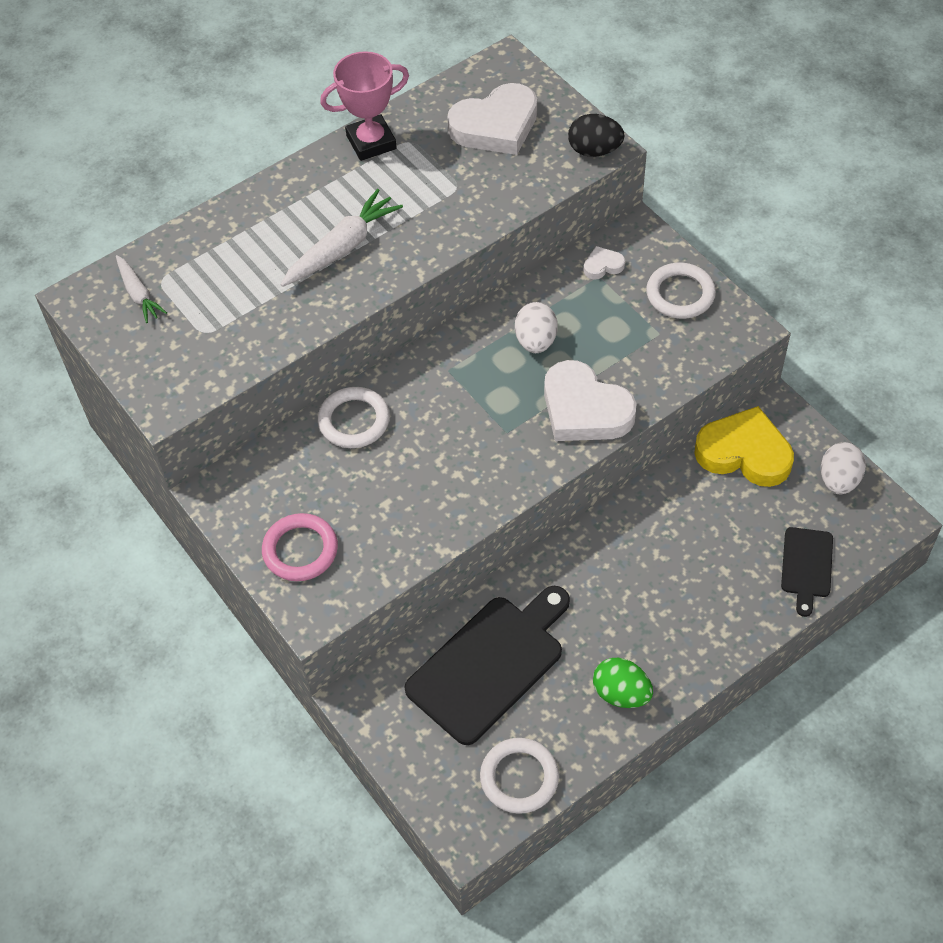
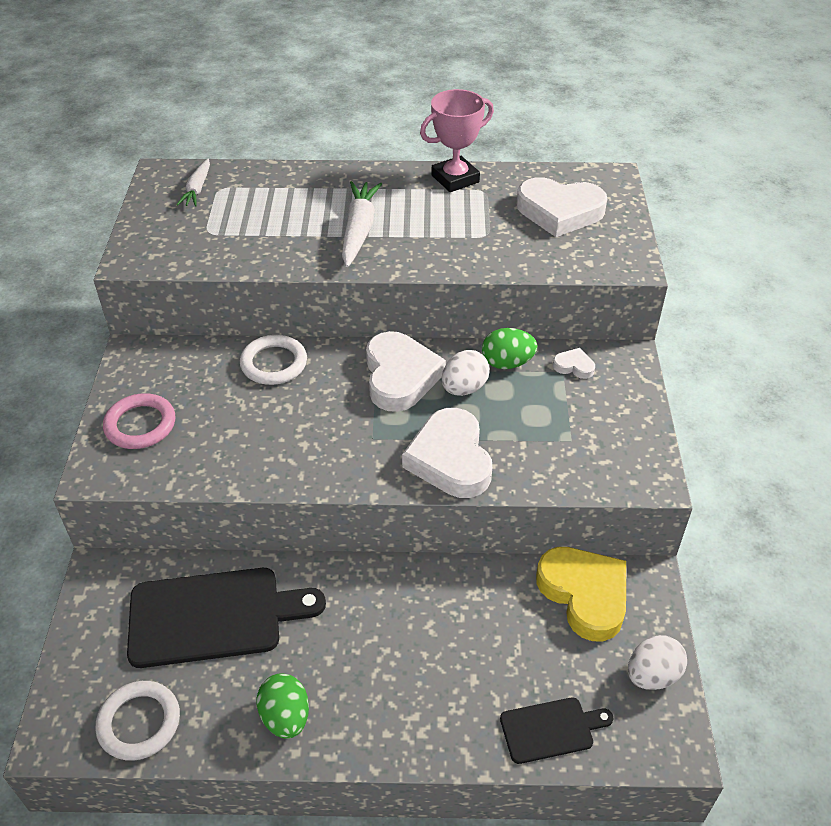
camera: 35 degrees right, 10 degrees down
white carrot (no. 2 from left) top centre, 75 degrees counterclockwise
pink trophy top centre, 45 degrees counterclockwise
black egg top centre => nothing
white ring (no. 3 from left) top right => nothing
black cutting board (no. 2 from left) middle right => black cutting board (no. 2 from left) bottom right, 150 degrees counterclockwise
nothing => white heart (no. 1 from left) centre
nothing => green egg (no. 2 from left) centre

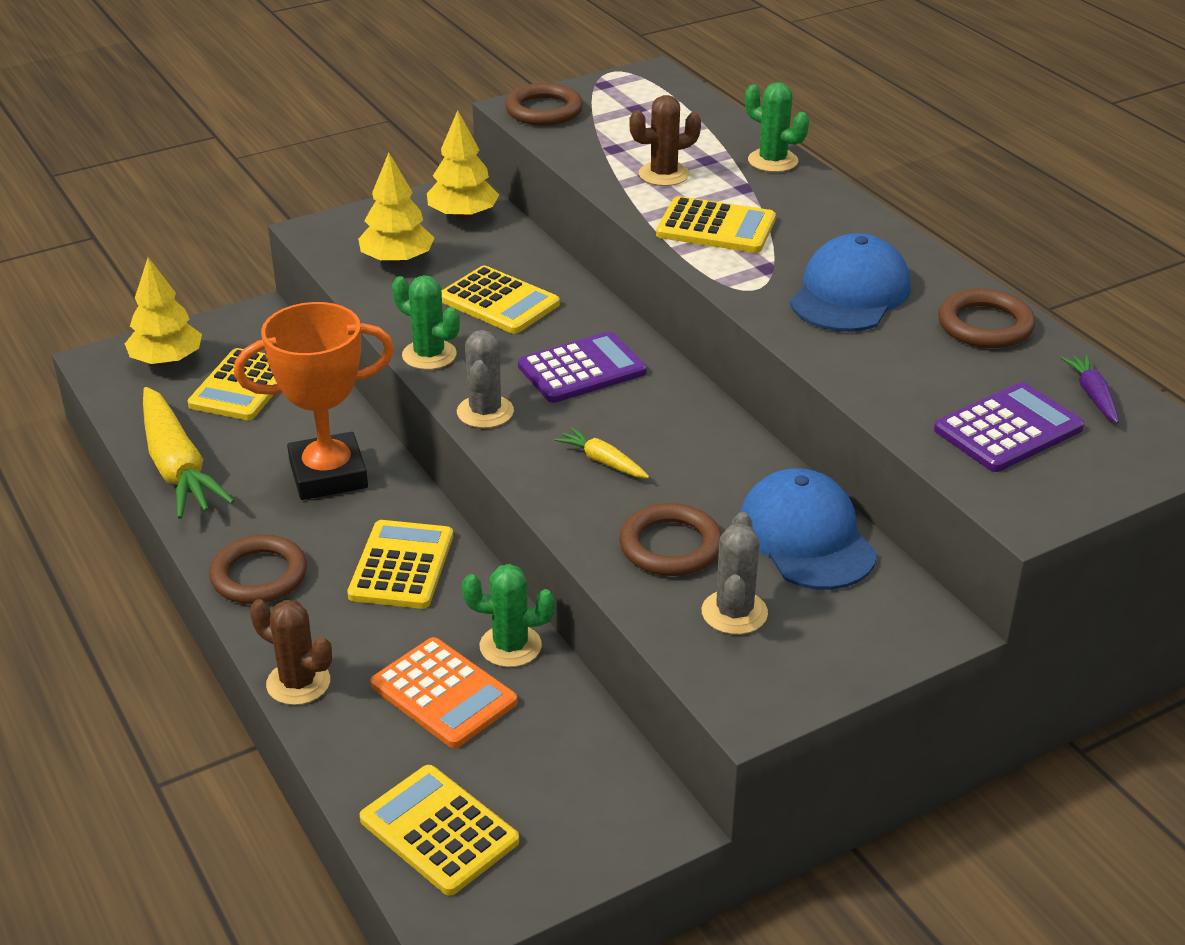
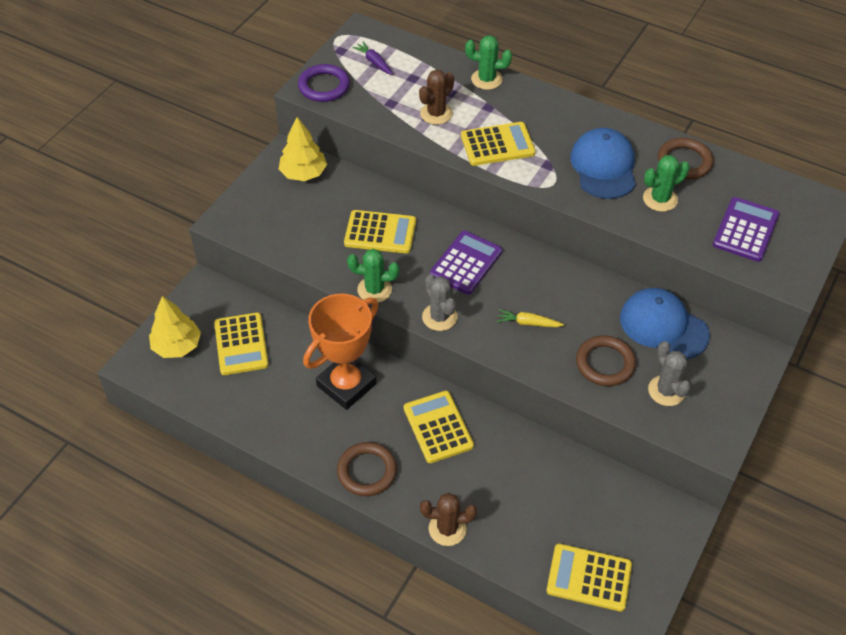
camera: 30 degrees left, 15 degrees up
yellow carrot (no. 1 from left) middle left => nothing
yellow tree (no. 2 from left) top centre => nothing
orange calculator bottom centre => nothing
green cactus (no. 2 from left in the first image) centre => green cactus (no. 3 from left) top right, relocated
brown ring (no. 2 from left) top centre => purple ring top centre
purple carrot middle right => purple carrot top centre, relocated

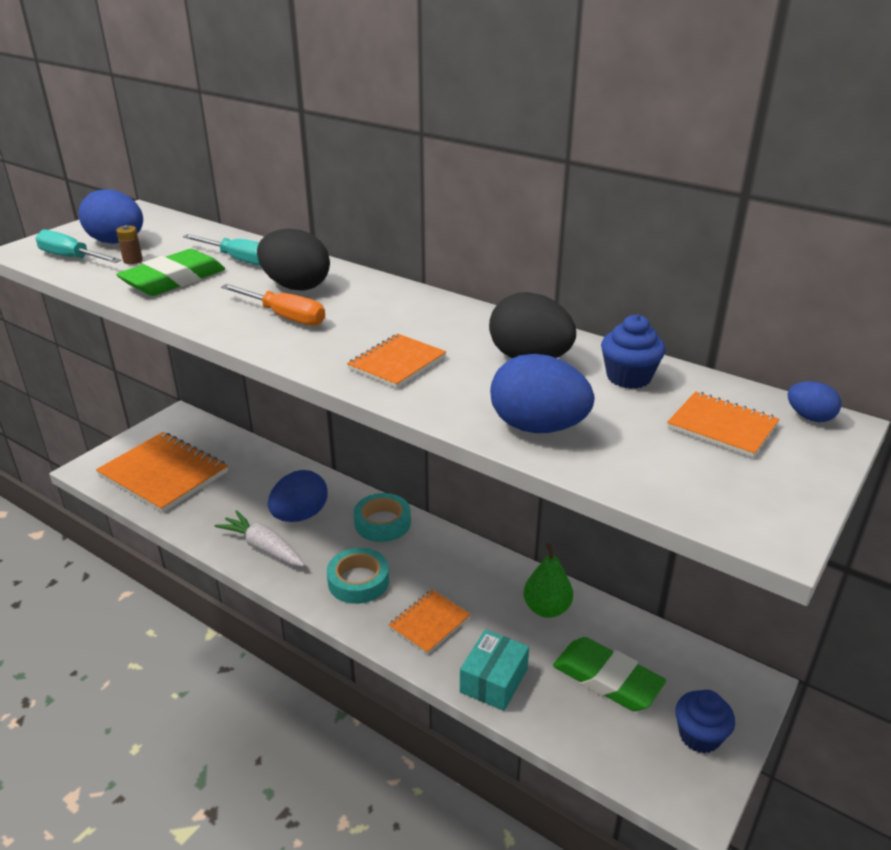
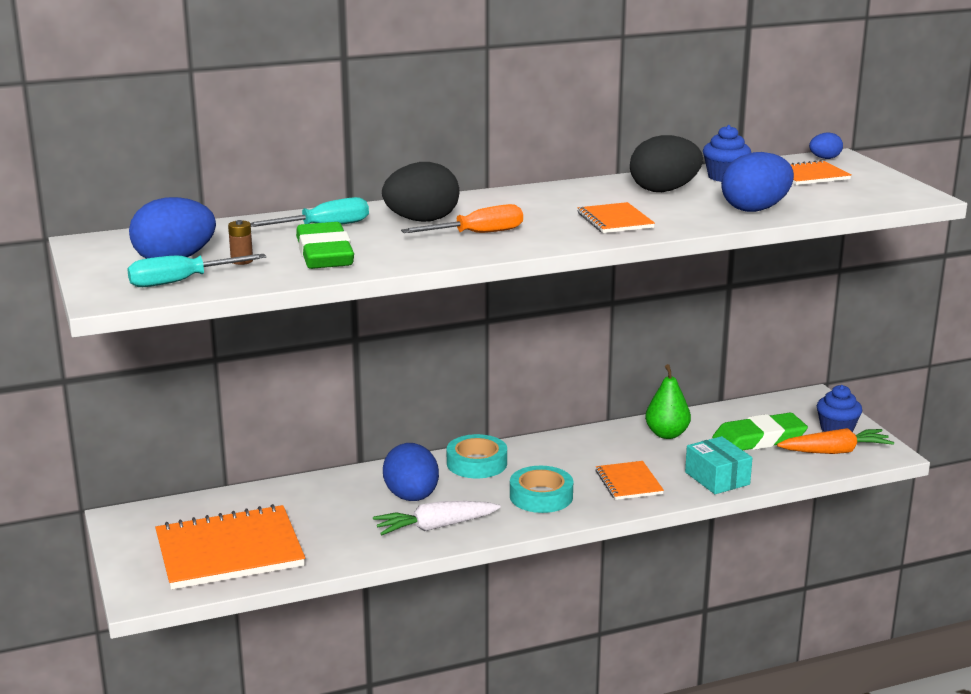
camera: 55 degrees left, 10 degrees down
nothing => orange carrot middle right

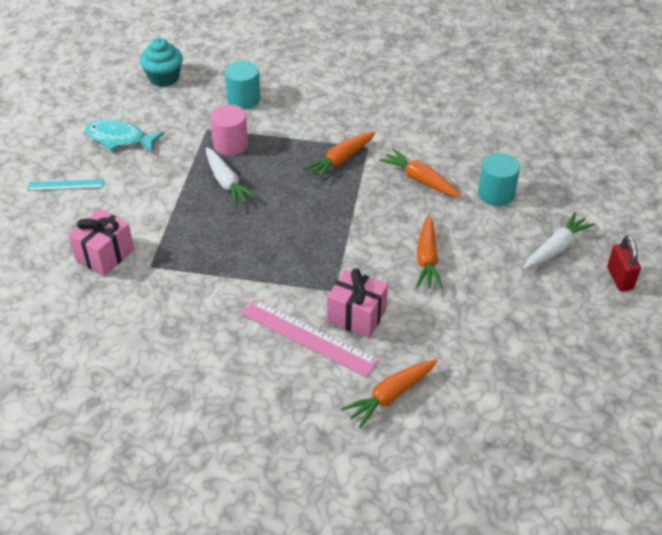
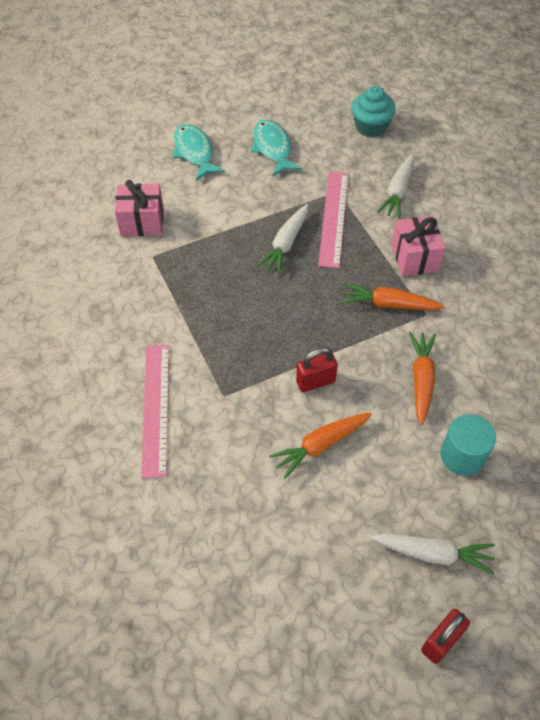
camera: 55 degrees right, 10 degrees up
turquoise ruler middle left => turquoise fish (no. 1 from left) top centre
pink cylinder top centre => pink ruler (no. 2 from left) top centre
turquoise cylinder (no. 1 from left) top centre => white carrot (no. 2 from left) top right
pink gift (no. 2 from left) centre => pink gift (no. 2 from left) middle right, relocated
orange carrot (no. 2 from left) bottom centre => nothing
nothing => red padlock (no. 1 from left) centre

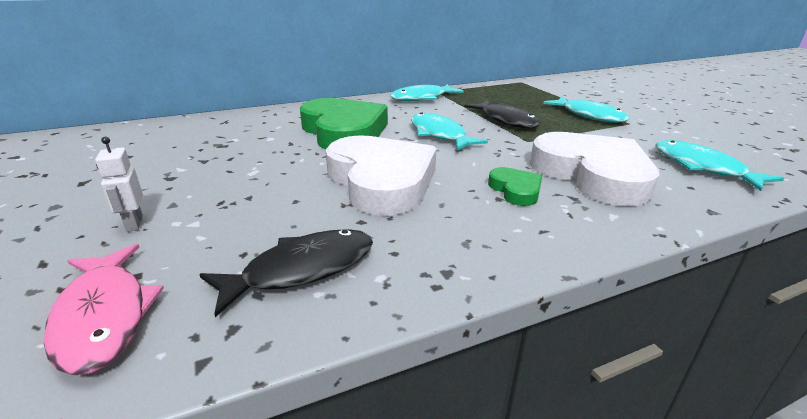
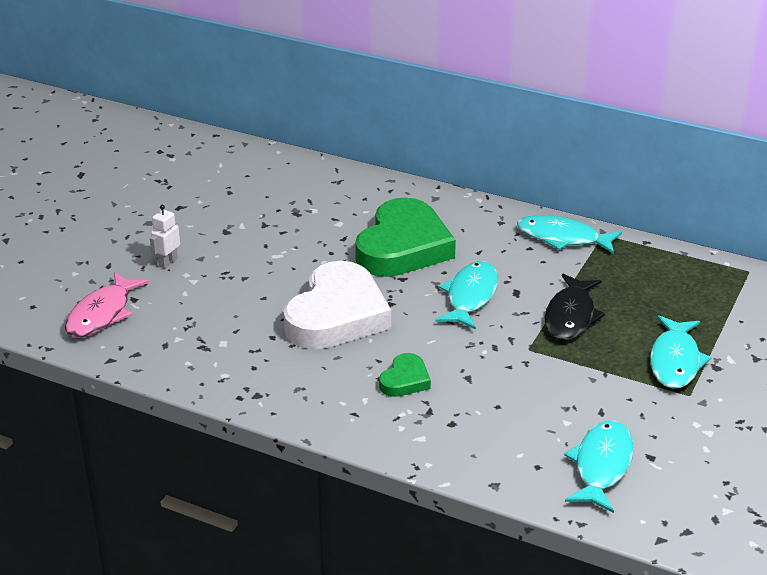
camera: 50 degrees right, 5 degrees up
black fish (no. 1 from left) centre => nothing
white heart (no. 2 from left) middle right => nothing

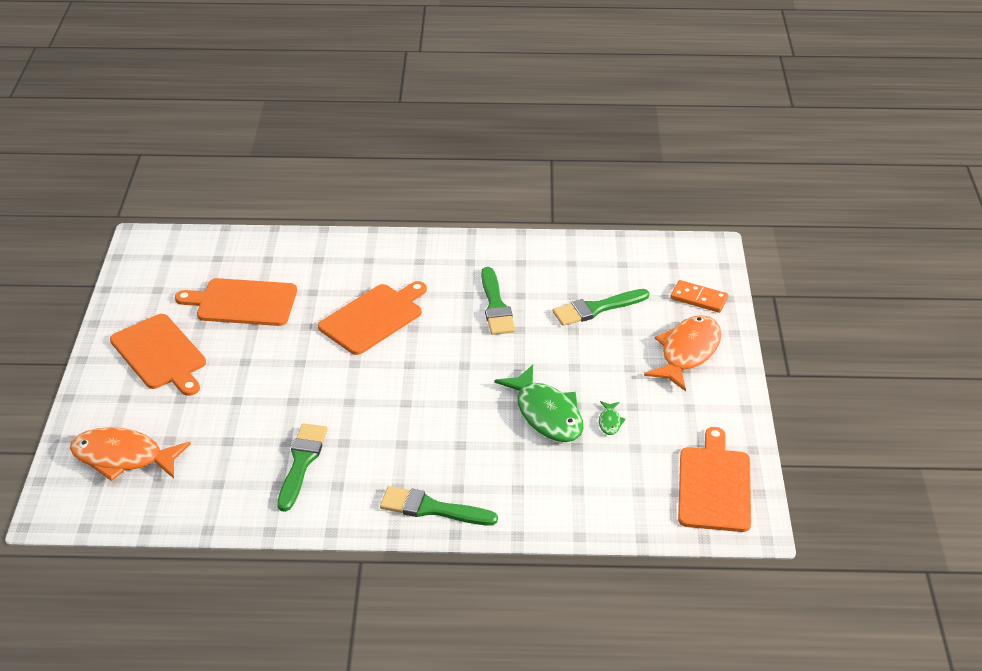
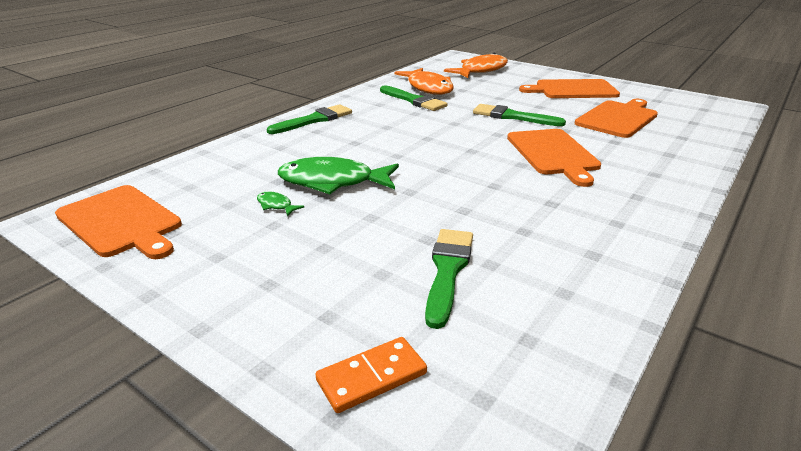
camera: 125 degrees right, 10 degrees down
green brush (no. 3 from left in the first image) centre => green brush (no. 4 from left) top centre, relocated
orange fish (no. 2 from left in the first image) middle right => orange fish (no. 1 from left) top centre, relocated

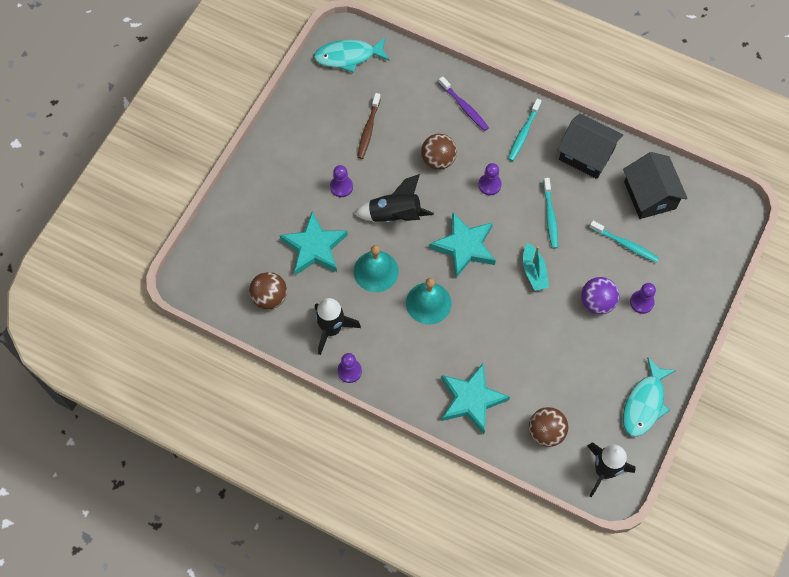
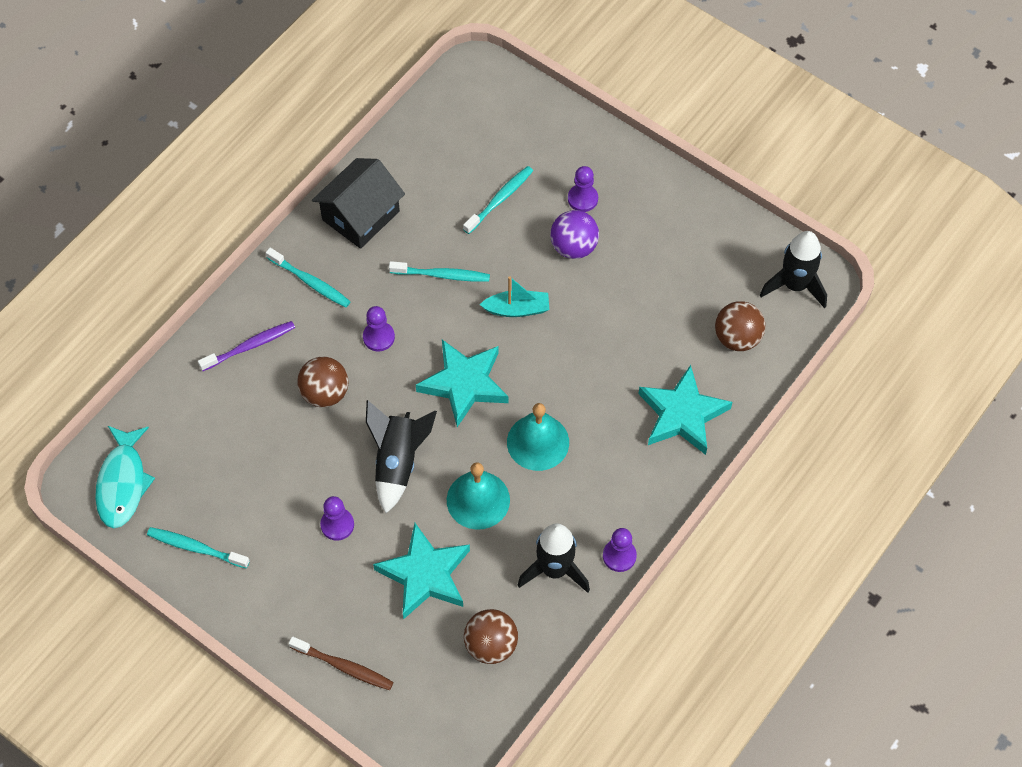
camera: 80 degrees left, 5 degrees down
brown toothbrush top centre => brown toothbrush bottom centre, relocated
black house (no. 2 from left) top right => nothing
turquoise fish (no. 2 from left) bottom right => nothing
nothing => turquoise toothbrush (no. 1 from left) bottom left

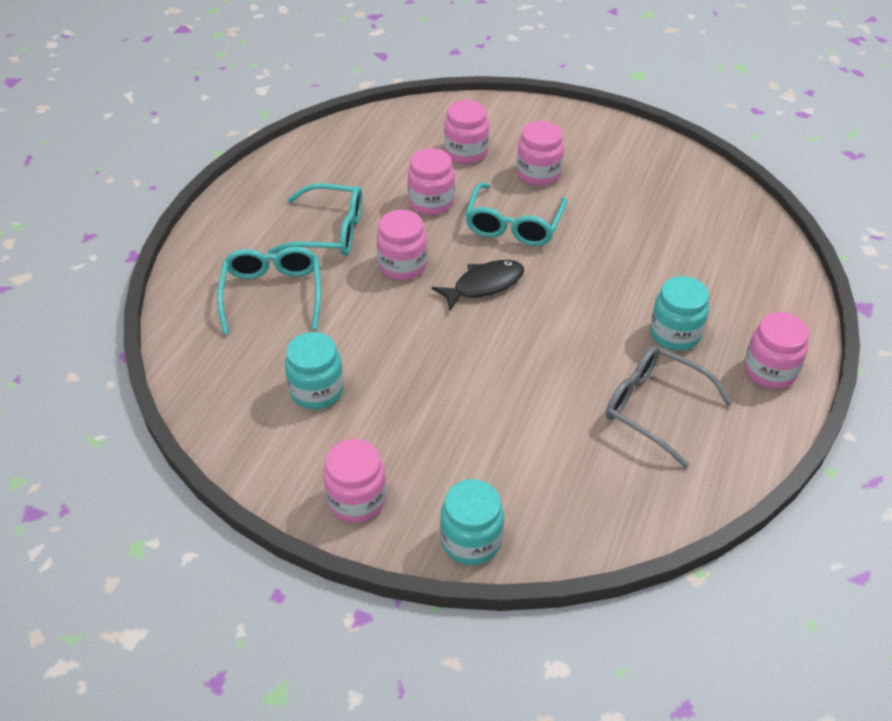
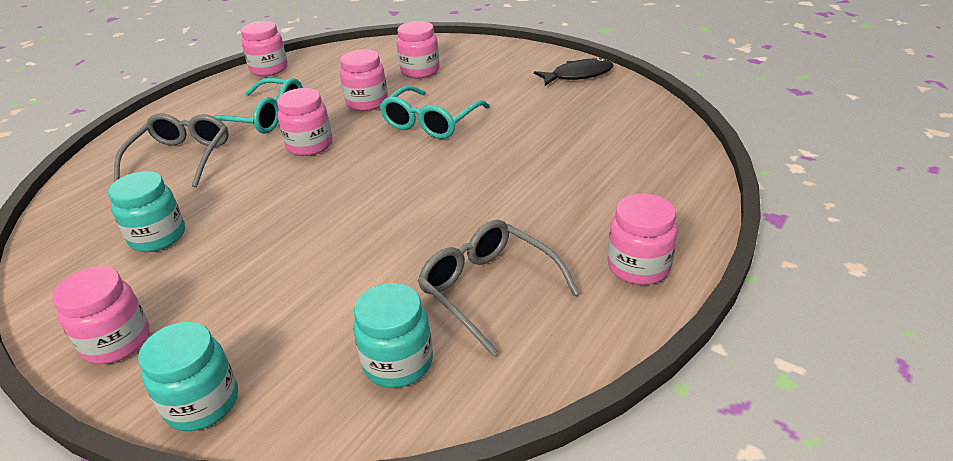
camera: 15 degrees right, 10 degrees down
turquoise glasses (no. 1 from left) middle left => grey glasses (no. 1 from left) top left
black fish centre => black fish top centre, relocated
pink jar (no. 5 from left in the first image) top centre => pink jar (no. 2 from left) top left, relocated
turquoise jar (no. 3 from left) middle right => turquoise jar (no. 3 from left) bottom centre, relocated

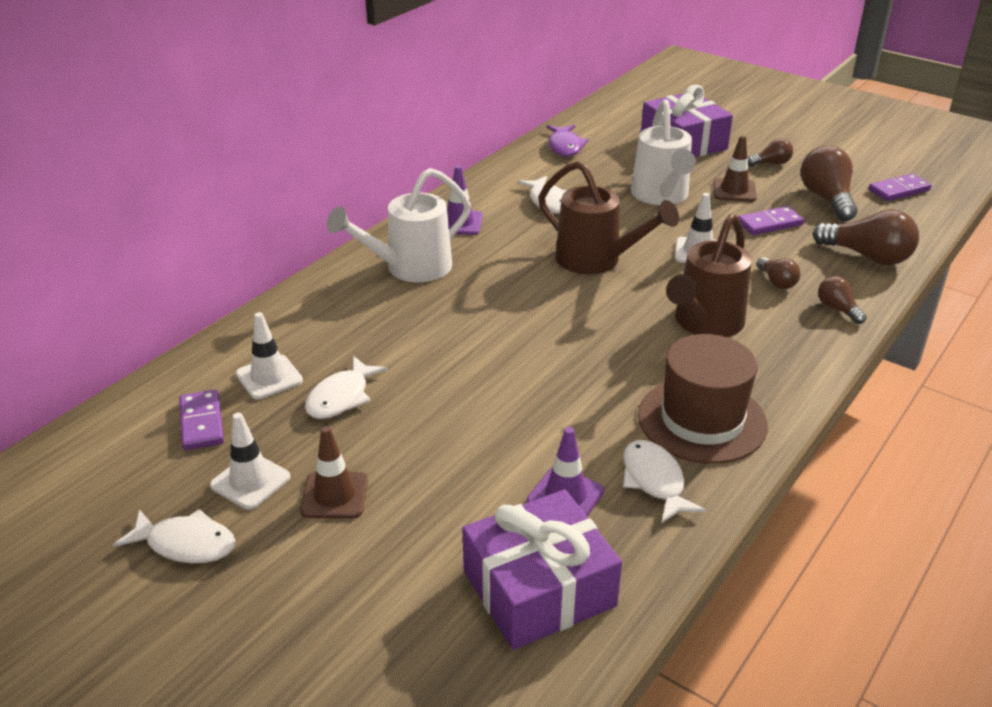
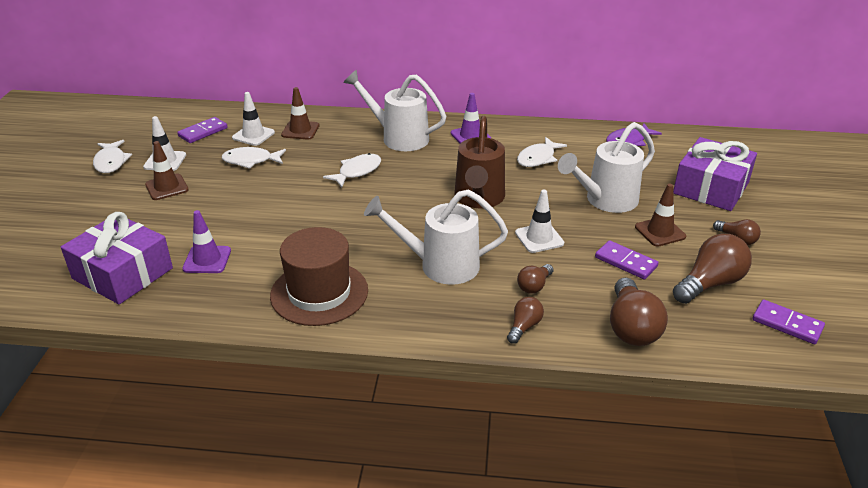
camera: 60 degrees right, 0 degrees up
white fish (no. 4 from left in the first image) bottom right => white fish (no. 3 from left) centre, relocated
brown watering can (no. 2 from left) middle right => white watering can (no. 2 from left) centre
nothing => brown traffic cone (no. 2 from left) top centre

